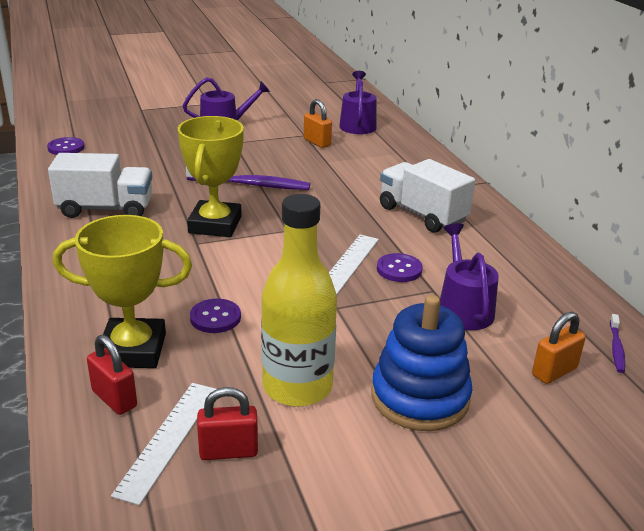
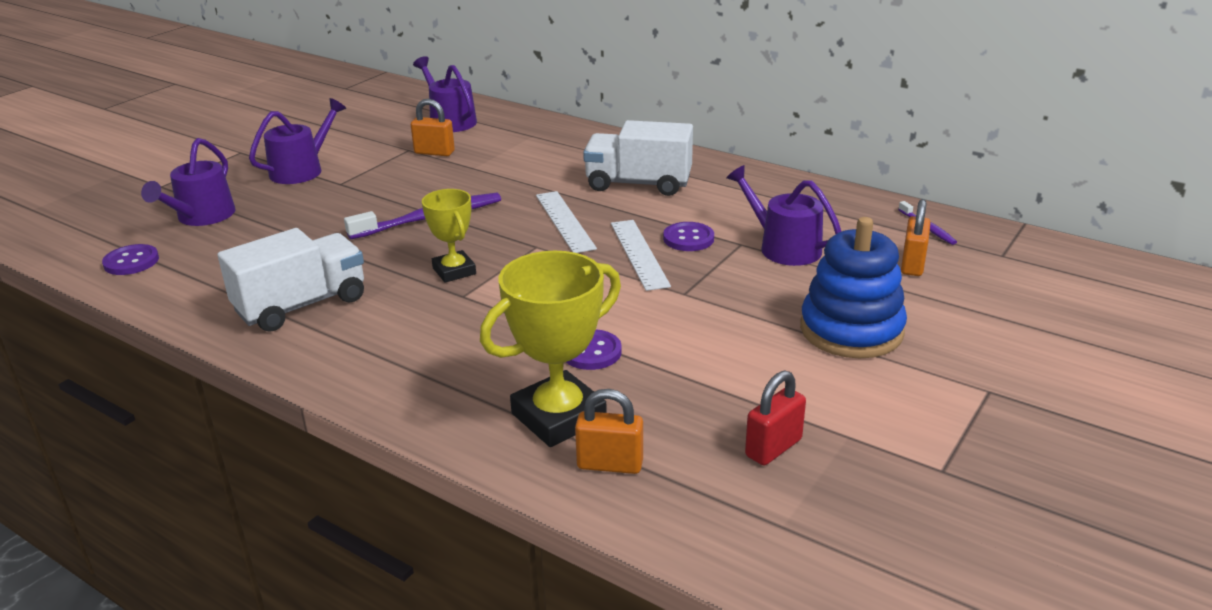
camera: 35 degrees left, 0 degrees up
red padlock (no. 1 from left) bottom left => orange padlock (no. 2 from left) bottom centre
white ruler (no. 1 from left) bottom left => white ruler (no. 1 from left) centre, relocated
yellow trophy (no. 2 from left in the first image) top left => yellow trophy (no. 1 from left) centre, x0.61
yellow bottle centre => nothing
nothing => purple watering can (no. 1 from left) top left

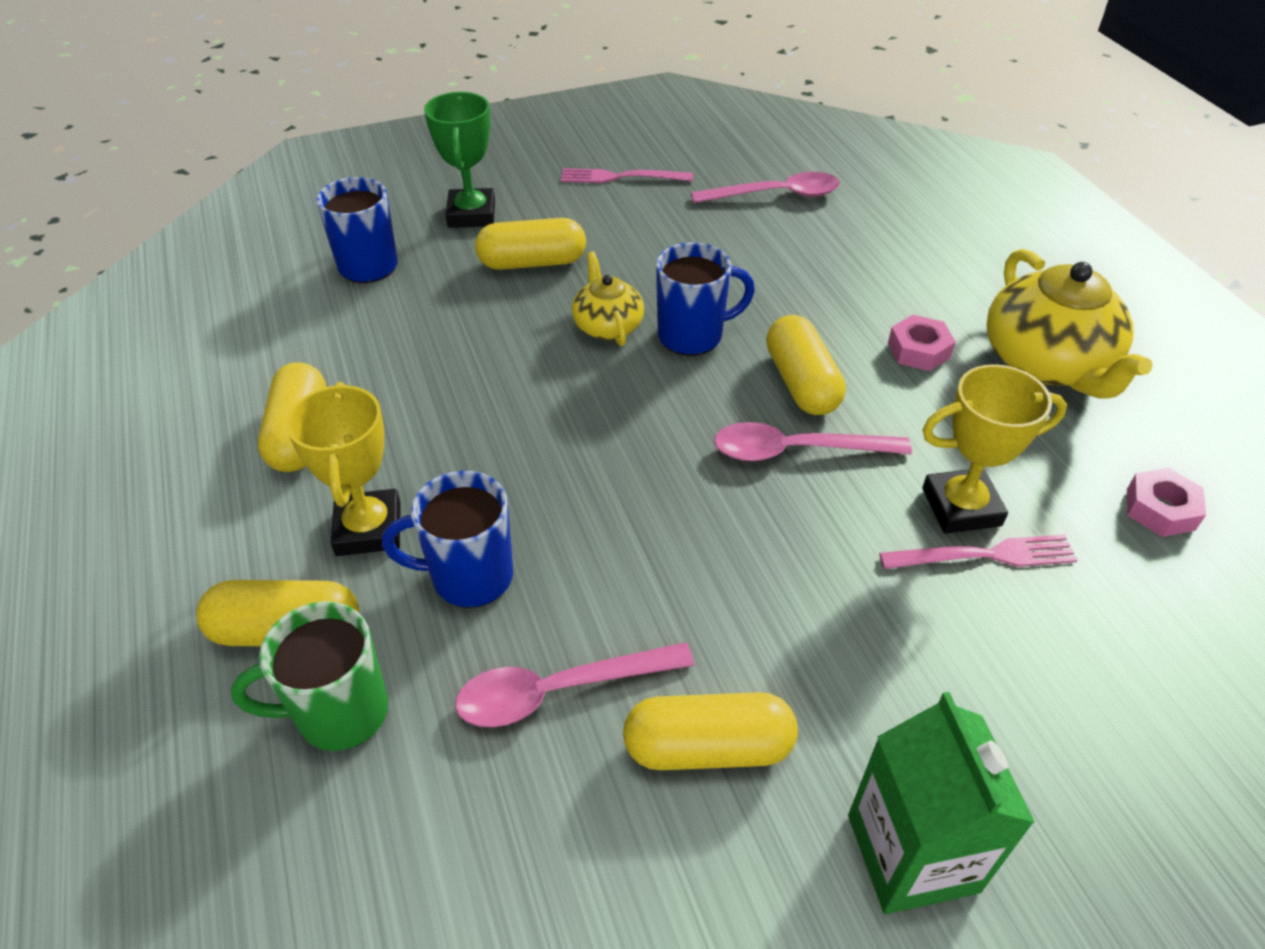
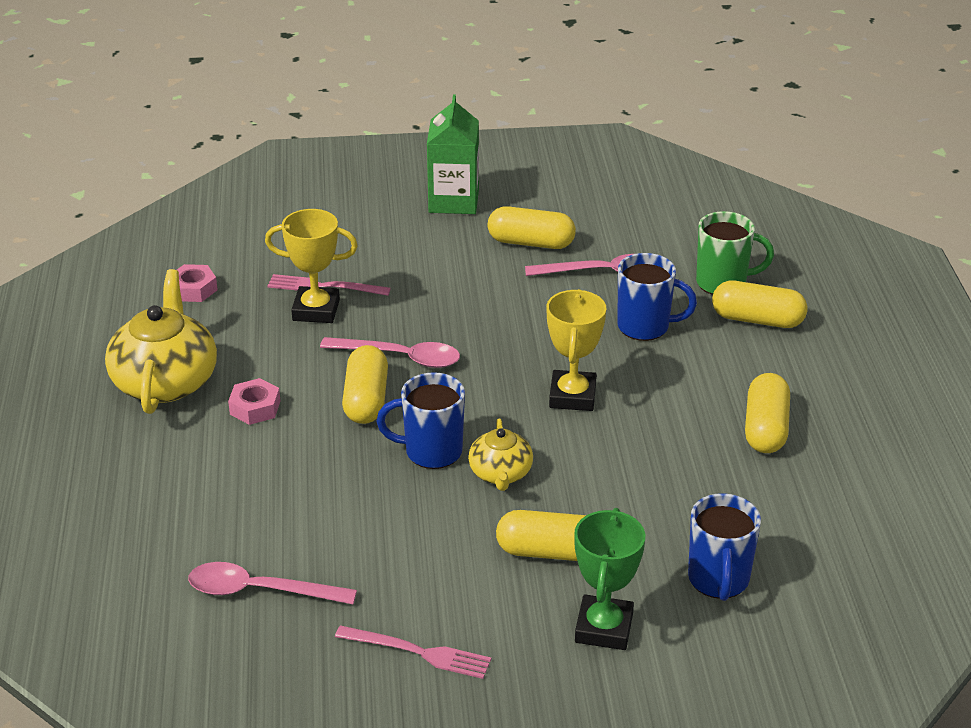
camera: 165 degrees left, 10 degrees down
yellow trophy (no. 1 from left in the first image) middle left => yellow trophy (no. 2 from left) centre, relocated

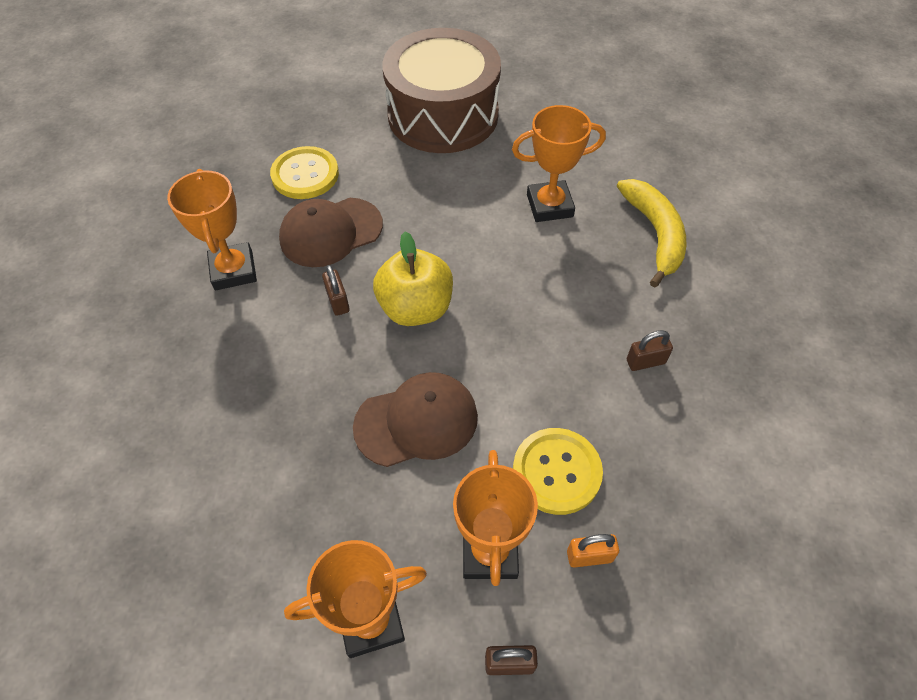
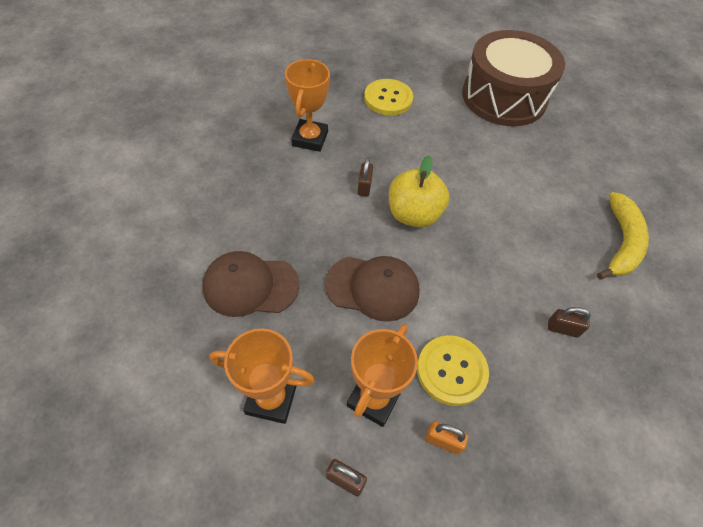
camera: 25 degrees right, 0 degrees up
brown cap (no. 1 from left) top centre => brown cap (no. 1 from left) centre, relocated
orange trophy (no. 4 from left) top centre => nothing

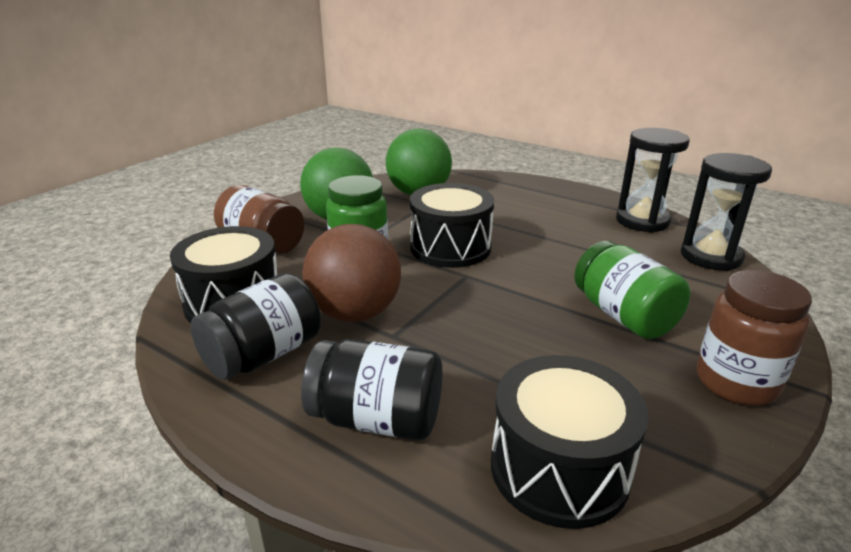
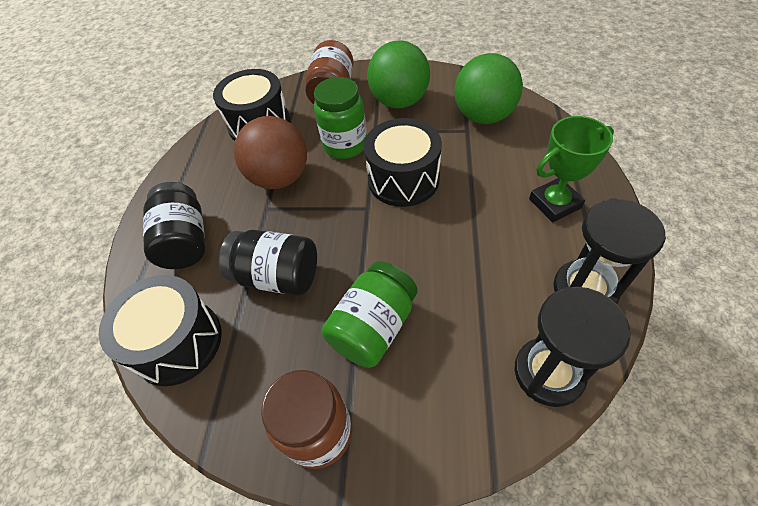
camera: 65 degrees right, 25 degrees up
black jar (no. 1 from left in the first image) middle left => black jar (no. 2 from left) centre, relocated
nothing => green trophy middle right

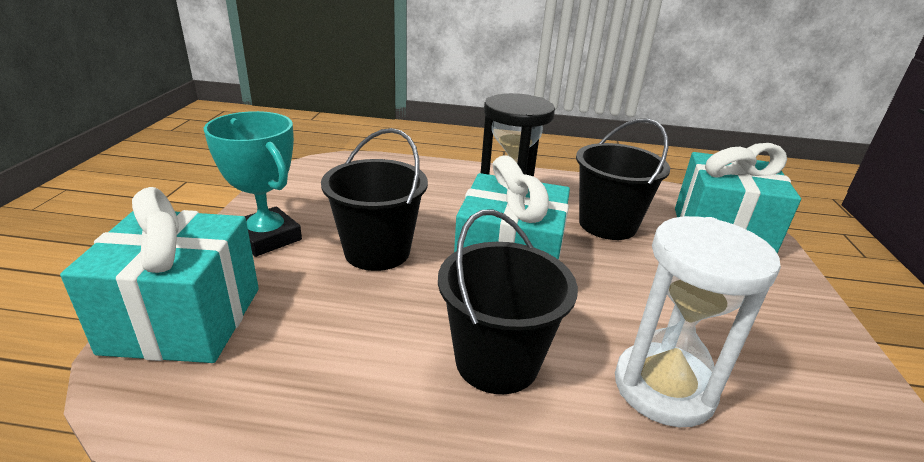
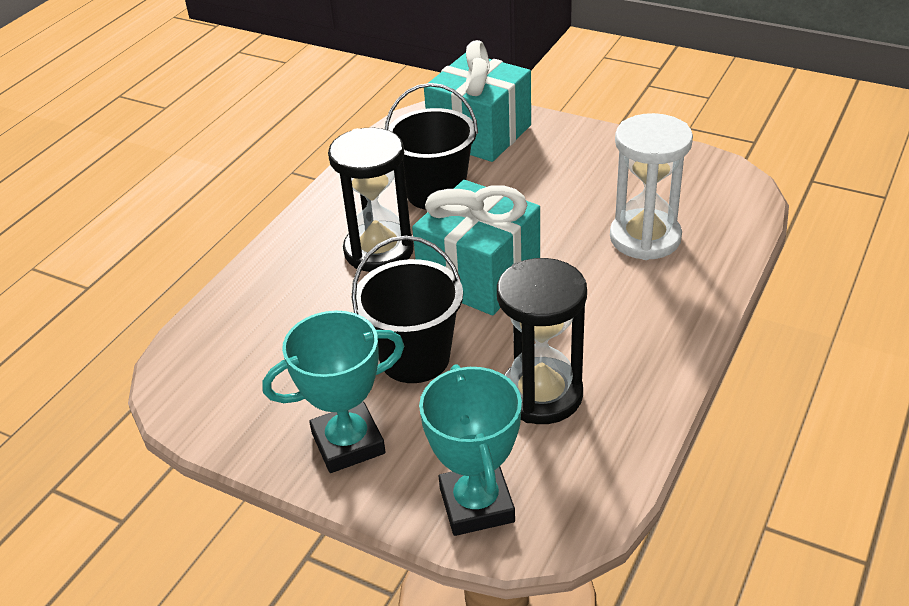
camera: 65 degrees left, 10 degrees up
turquoise gift (no. 1 from left) middle left => turquoise trophy (no. 2 from left) bottom centre
black bucket (no. 2 from left) centre => nothing
nothing => black hourglass (no. 2 from left) centre

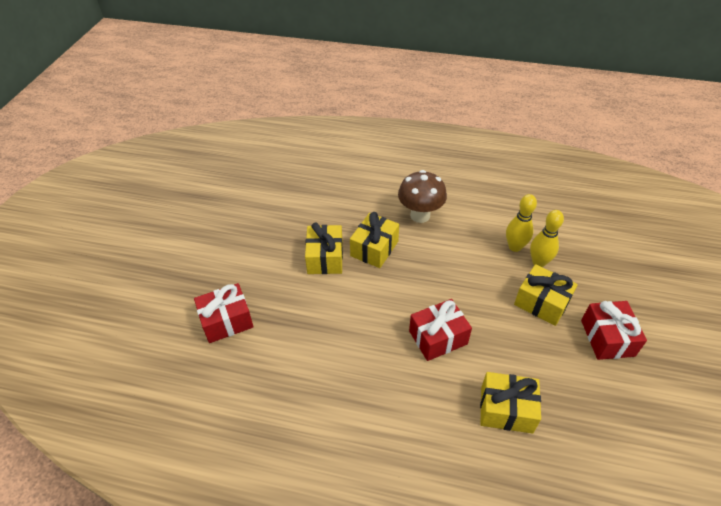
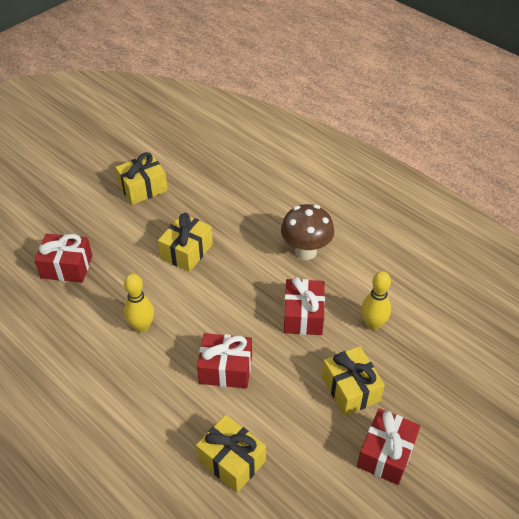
camera: 30 degrees right, 0 degrees up
yellow gift (no. 2 from left in the first image) centre => yellow gift (no. 1 from left) middle left, relocated
yellow bowling pin (no. 2 from left in the first image) middle right => yellow bowling pin (no. 1 from left) middle left, relocated
nothing => red gift (no. 3 from left) centre

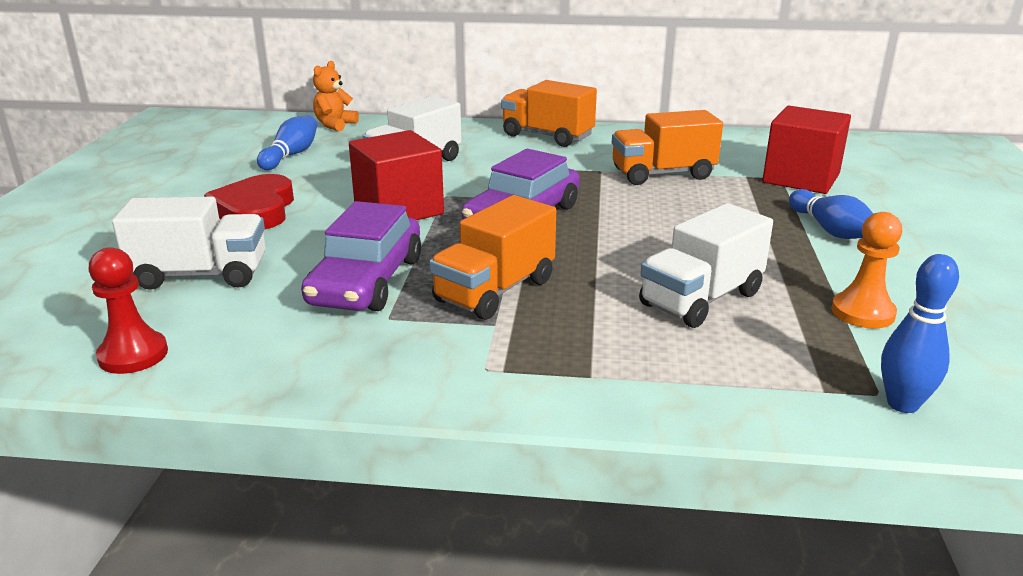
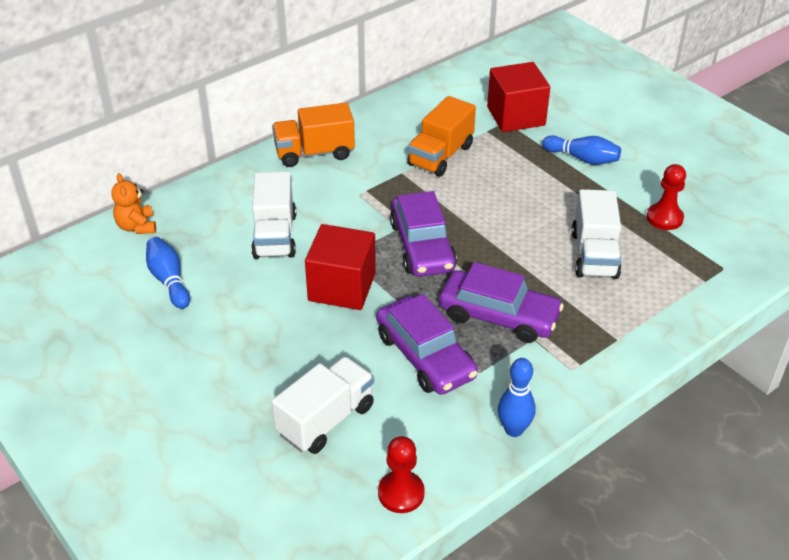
camera: 45 degrees left, 15 degrees up
red heart middle left => nothing
orange truck (no. 1 from left) centre => purple car (no. 3 from left) centre
orange pawn middle right => red pawn (no. 2 from left) middle right
blue bowling pin (no. 3 from left in the first image) middle right => blue bowling pin (no. 2 from left) bottom centre, relocated

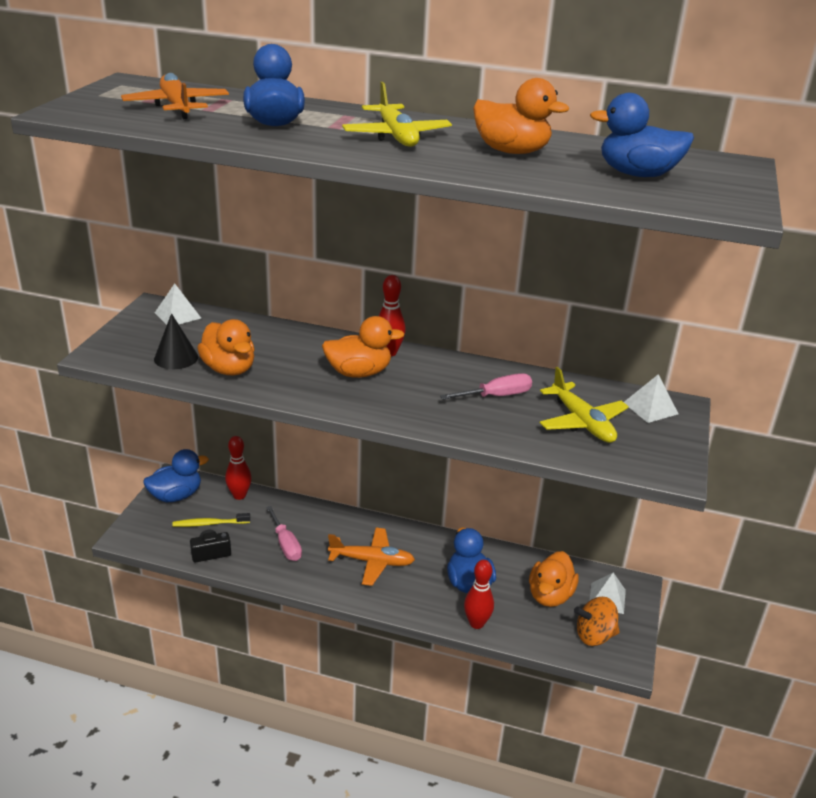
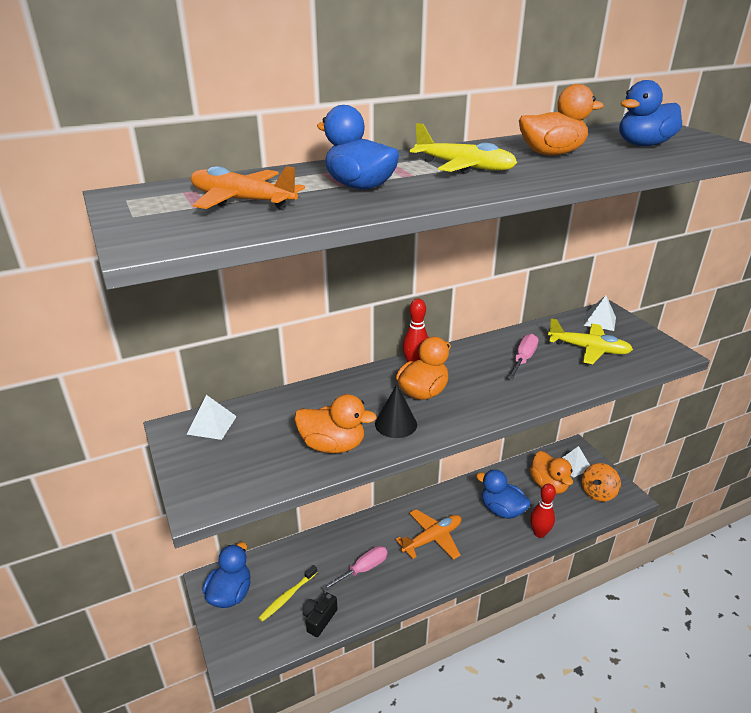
camera: 40 degrees left, 0 degrees up
black cone middle left => black cone centre, relocated
red bowling pin (no. 1 from left) middle left => nothing
pink screwdriver (no. 1 from left) bottom centre, 60 degrees counterclockwise

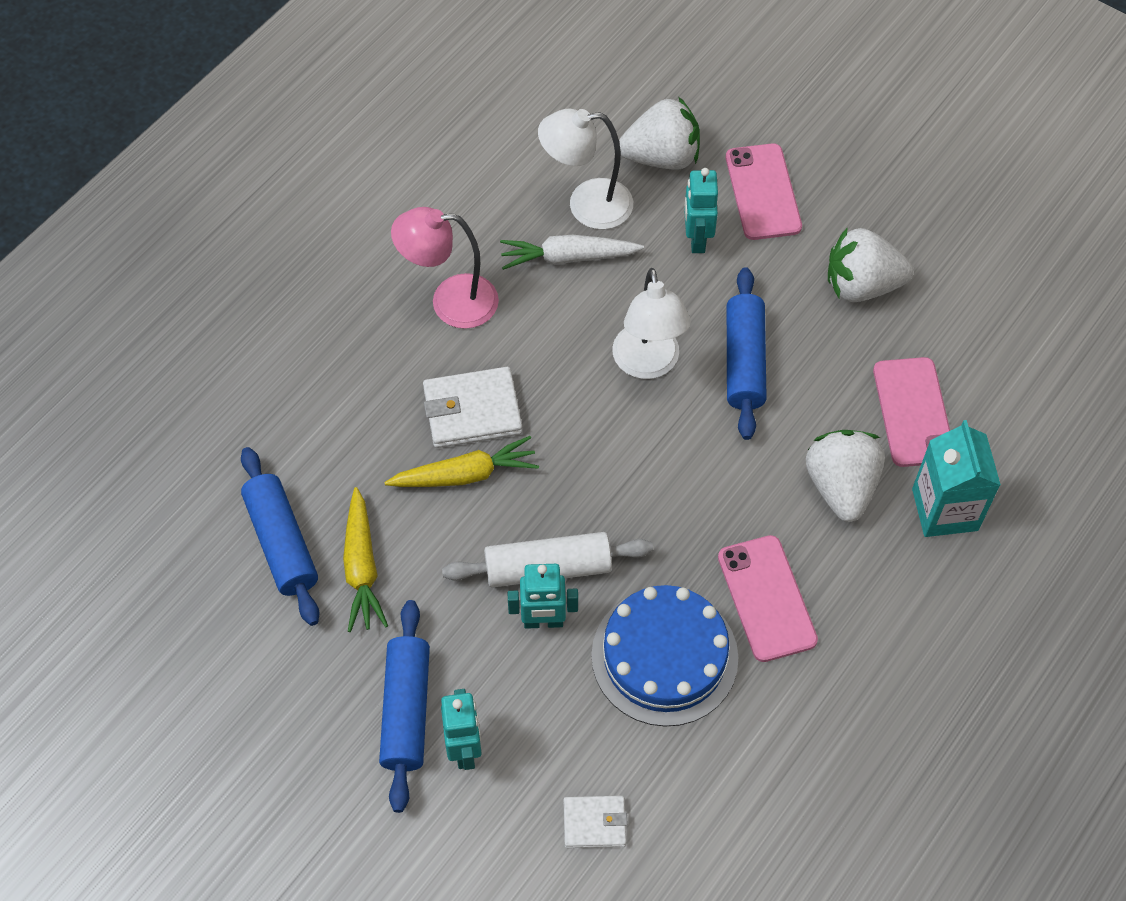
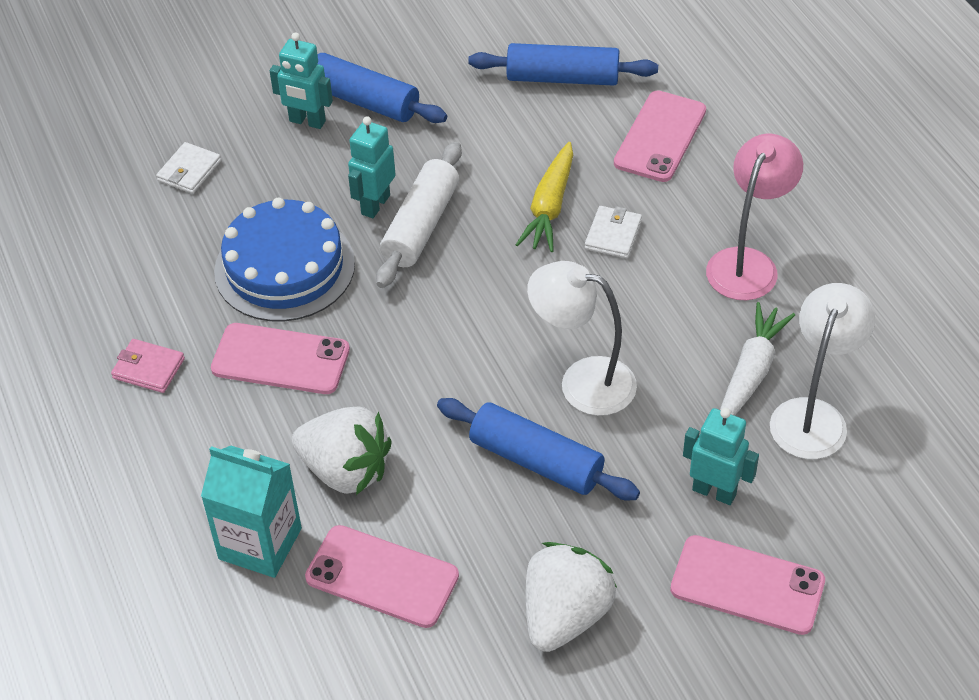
camera: 120 degrees right, 10 degrees down
yellow carrot (no. 1 from left) middle left => nothing
white wallet (no. 1 from left in the first image) centre => white wallet (no. 2 from left) top centre, x0.60
white strawberry (no. 1 from left) top centre => nothing
nothing => pink wallet middle left
nothing => pink phone (no. 3 from left) top right

